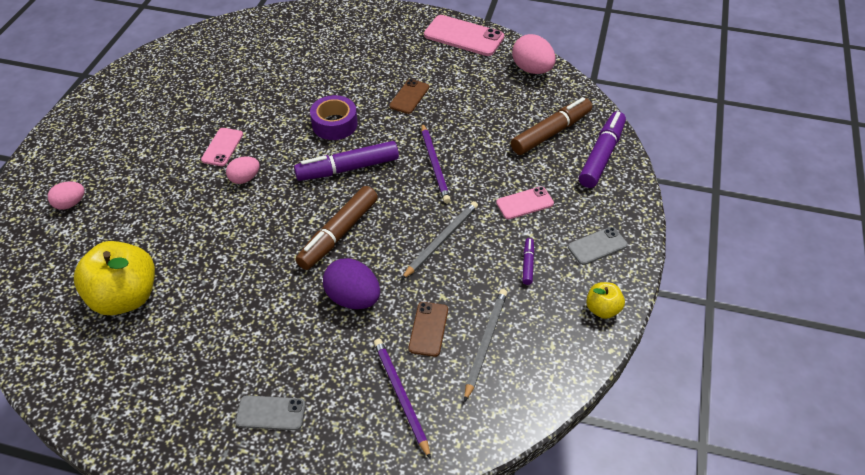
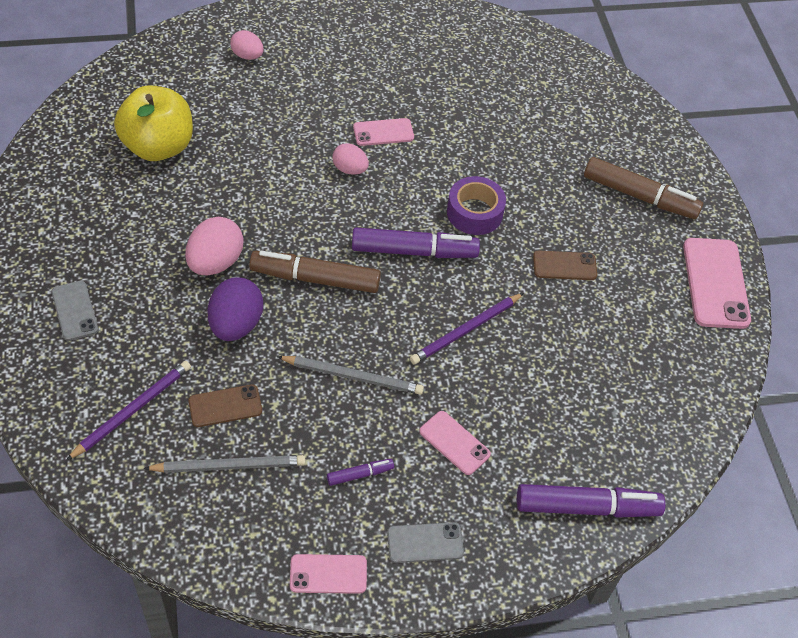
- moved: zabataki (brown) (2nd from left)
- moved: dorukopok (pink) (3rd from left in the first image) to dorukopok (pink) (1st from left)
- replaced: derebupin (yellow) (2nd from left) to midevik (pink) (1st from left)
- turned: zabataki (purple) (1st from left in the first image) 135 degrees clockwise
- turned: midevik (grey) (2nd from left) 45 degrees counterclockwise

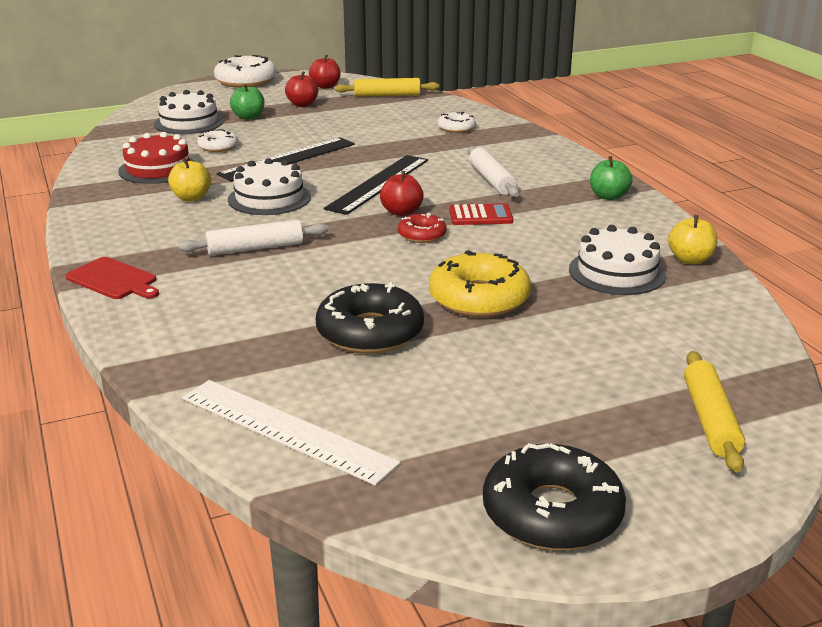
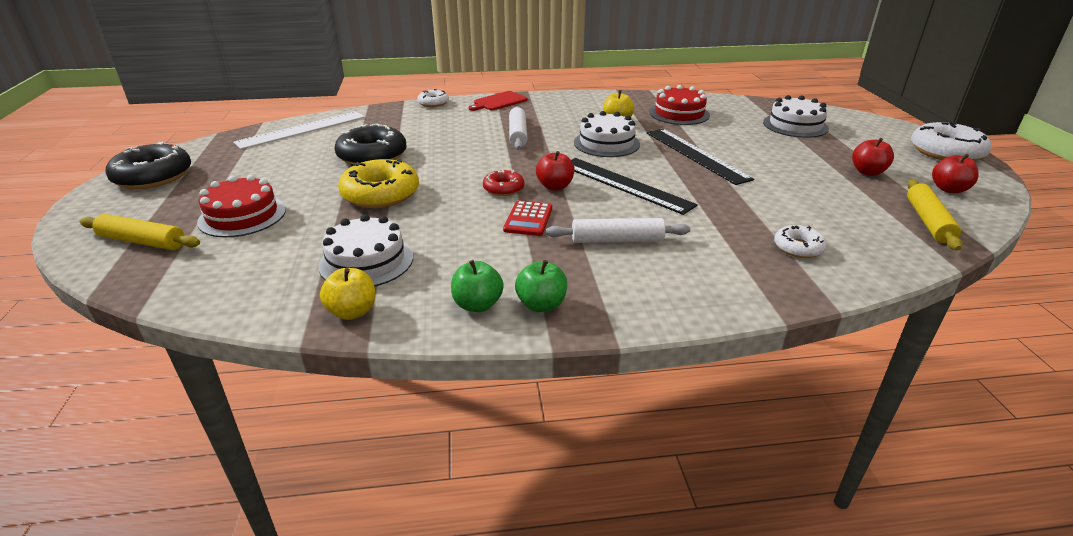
- added: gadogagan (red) (1st from left)
- moved: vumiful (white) (1st from left)
- moved: derebupin (green) (1st from left)

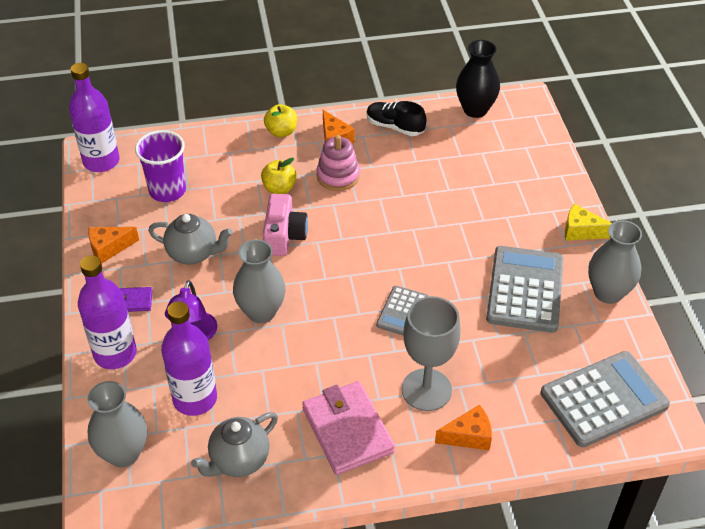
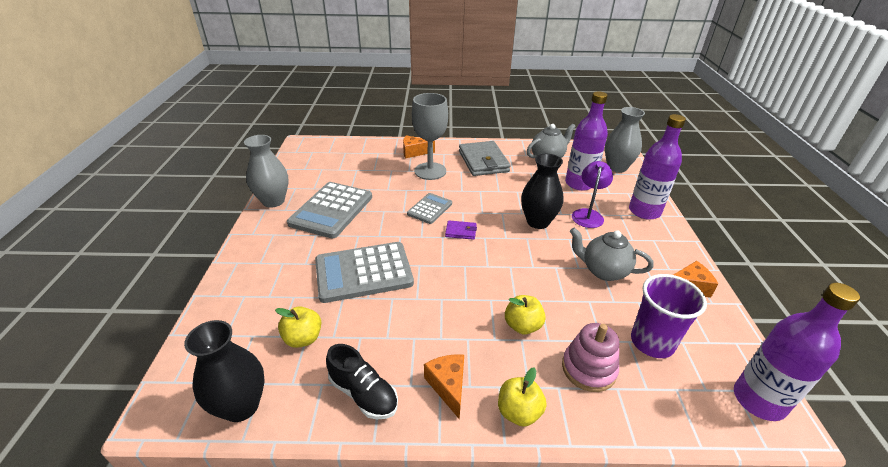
- removed: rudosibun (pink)
- removed: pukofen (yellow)
- added: derebupin (yellow) (1st from left)
- moved: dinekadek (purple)
- moved: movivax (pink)
- moved: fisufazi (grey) (3rd from left in the first image) to fisufazi (grey) (2nd from left)
- recoloured: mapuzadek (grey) (2nd from left) to mapuzadek (black) (2nd from left)
- recoloured: dinekadek (pink) to dinekadek (grey)

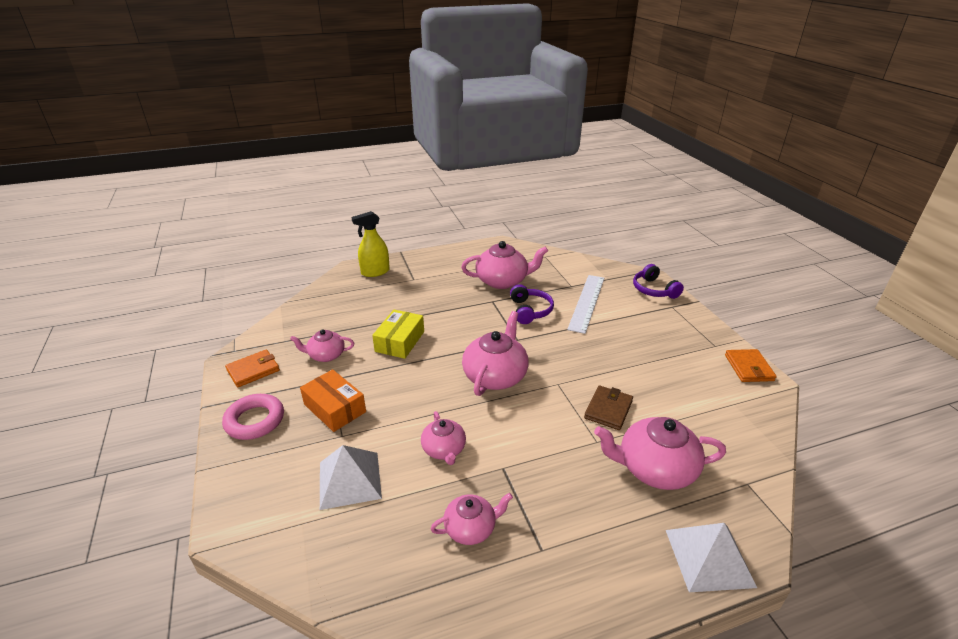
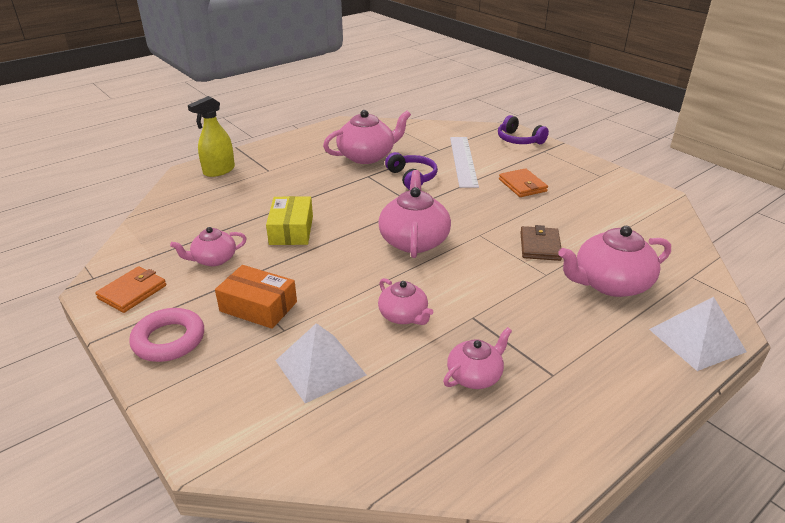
- moved: dinekadek (orange) (2nd from left)

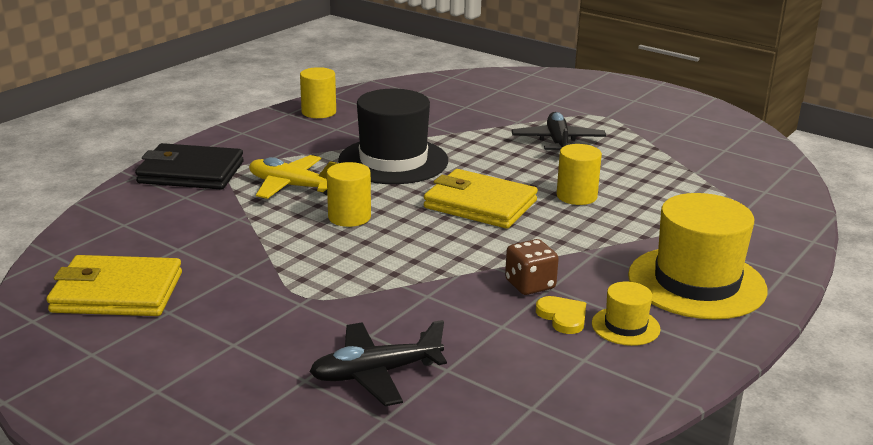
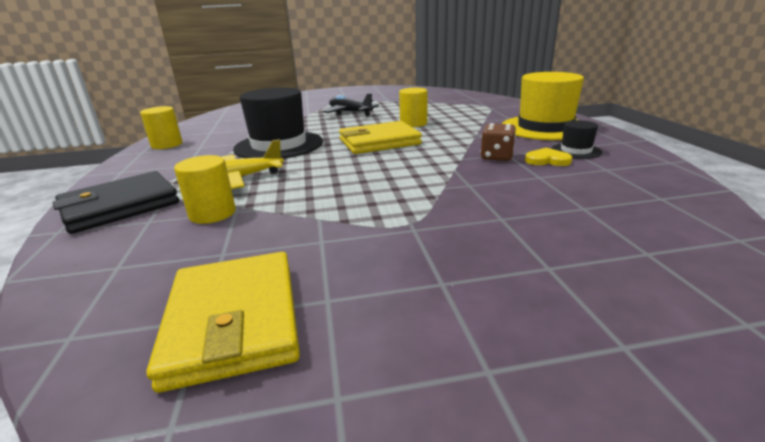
- removed: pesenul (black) (1st from left)
- moved: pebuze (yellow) (2nd from left)
- recoloured: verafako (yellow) (1st from left) to verafako (black) (2nd from left)
- turned: dinekadek (yellow) (1st from left) 60 degrees counterclockwise

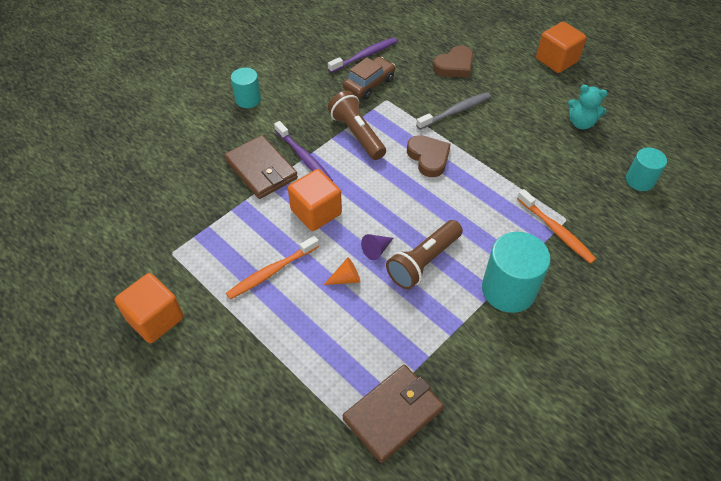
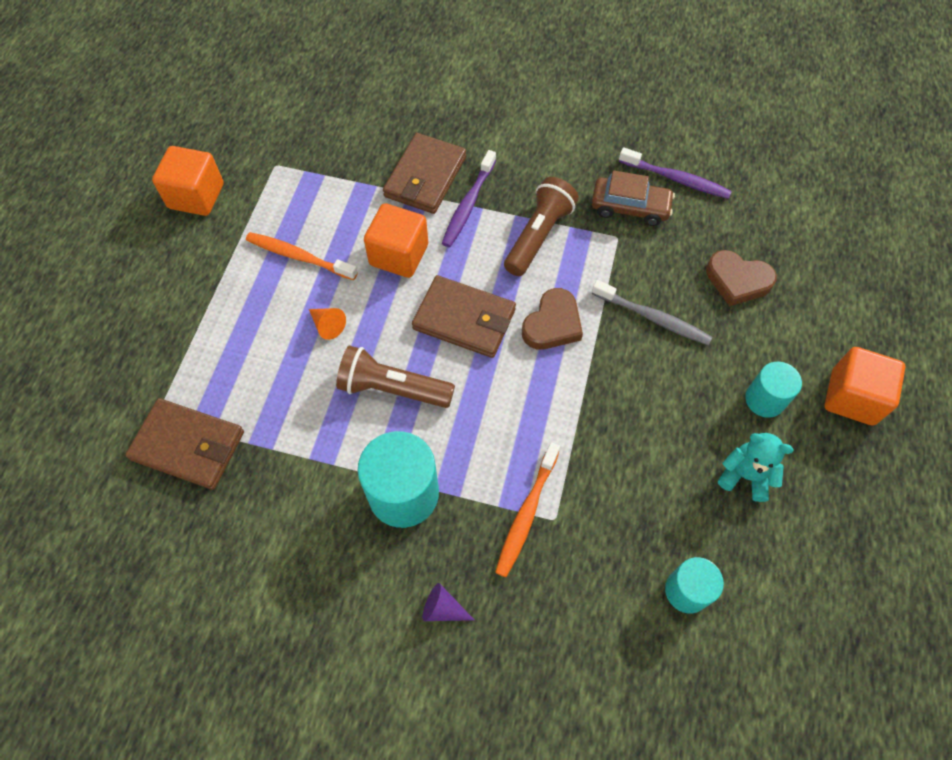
- added: dinekadek (brown) (3rd from left)
- moved: pebuze (turquoise) (1st from left in the first image) to pebuze (turquoise) (3rd from left)
- moved: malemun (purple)
- turned: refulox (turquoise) 120 degrees clockwise

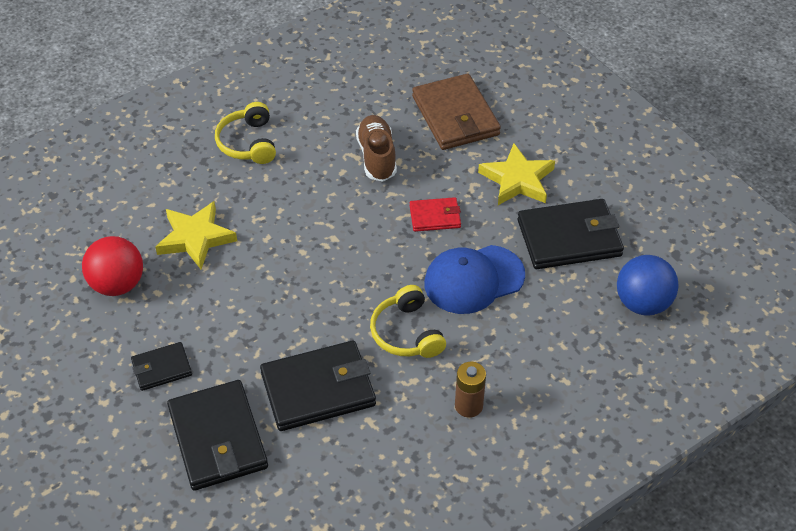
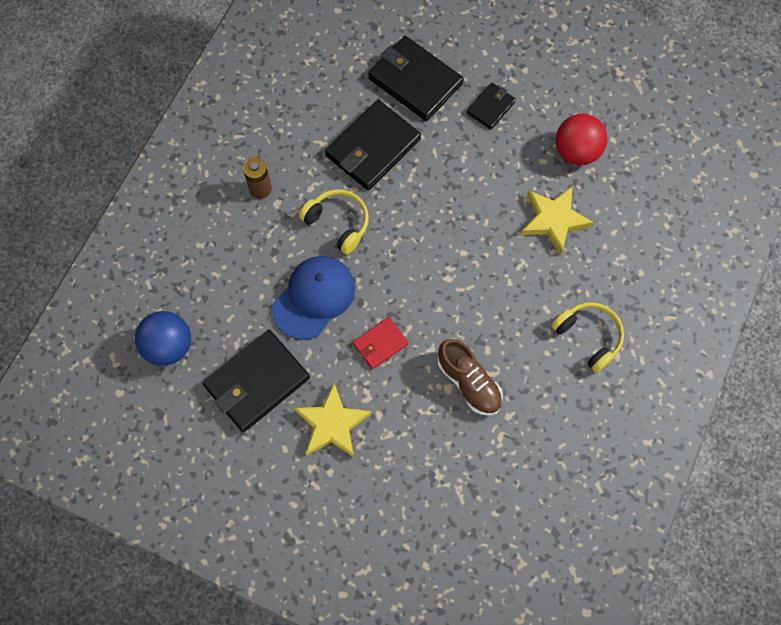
- removed: dinekadek (brown)

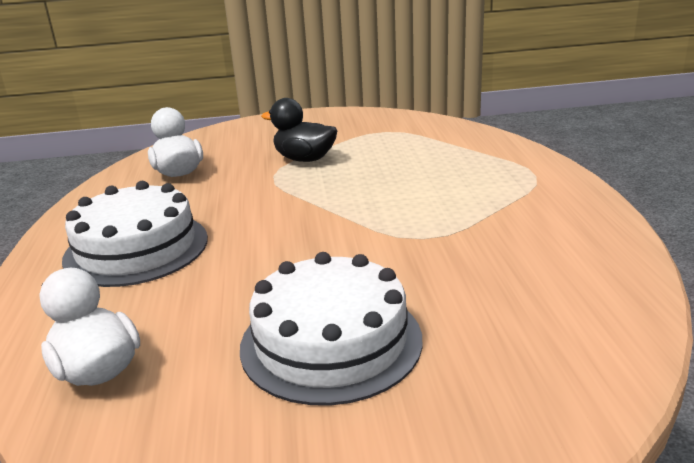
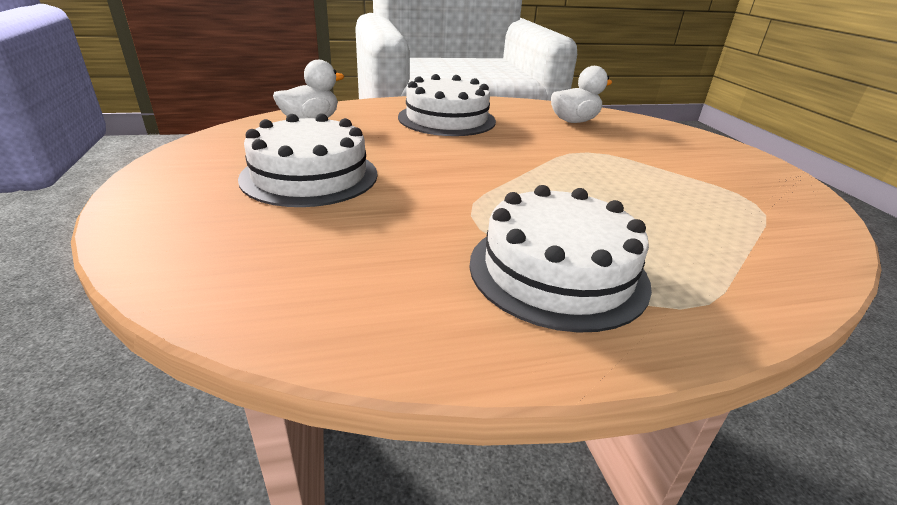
- removed: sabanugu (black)
- added: gadogagan (white) (3rd from left)

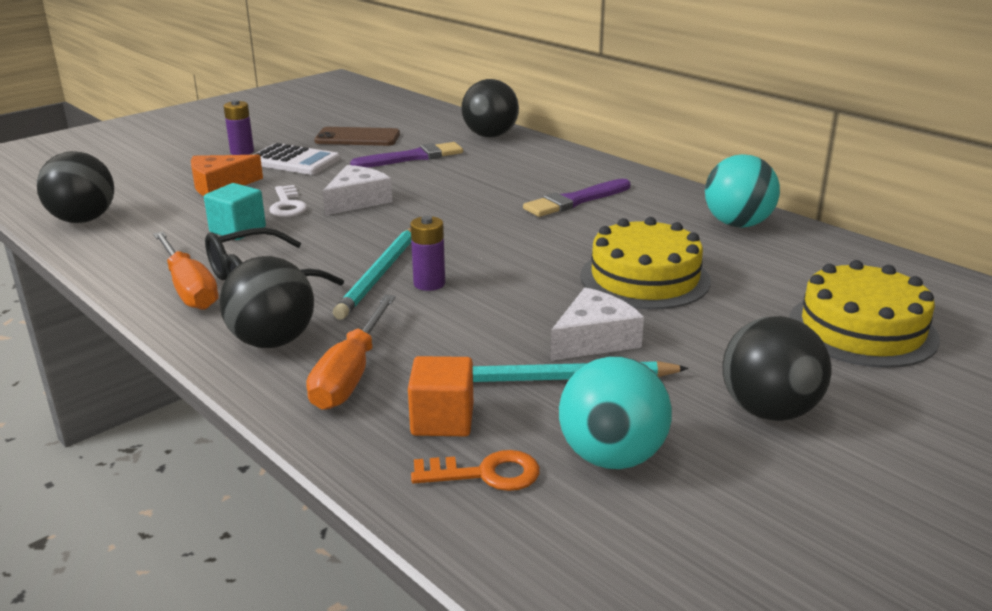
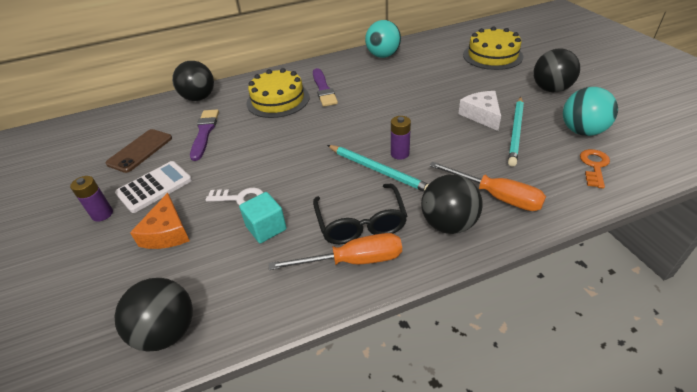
- removed: pukofen (white) (1st from left)
- removed: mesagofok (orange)
- moved: gadogagan (yellow) (1st from left)

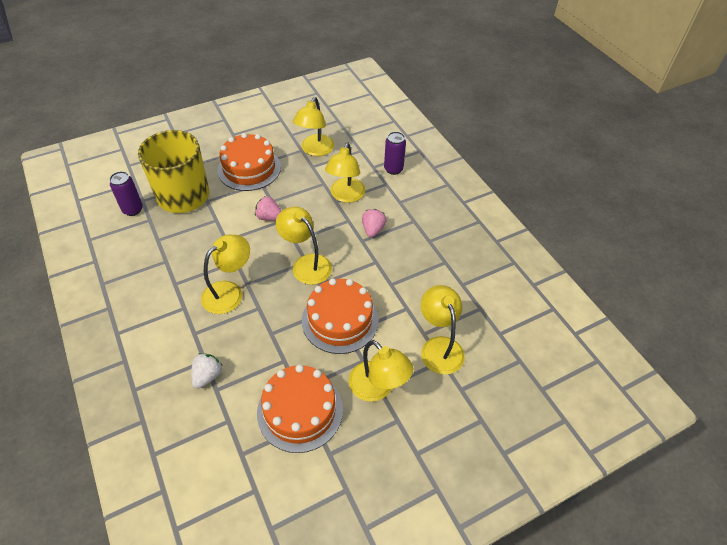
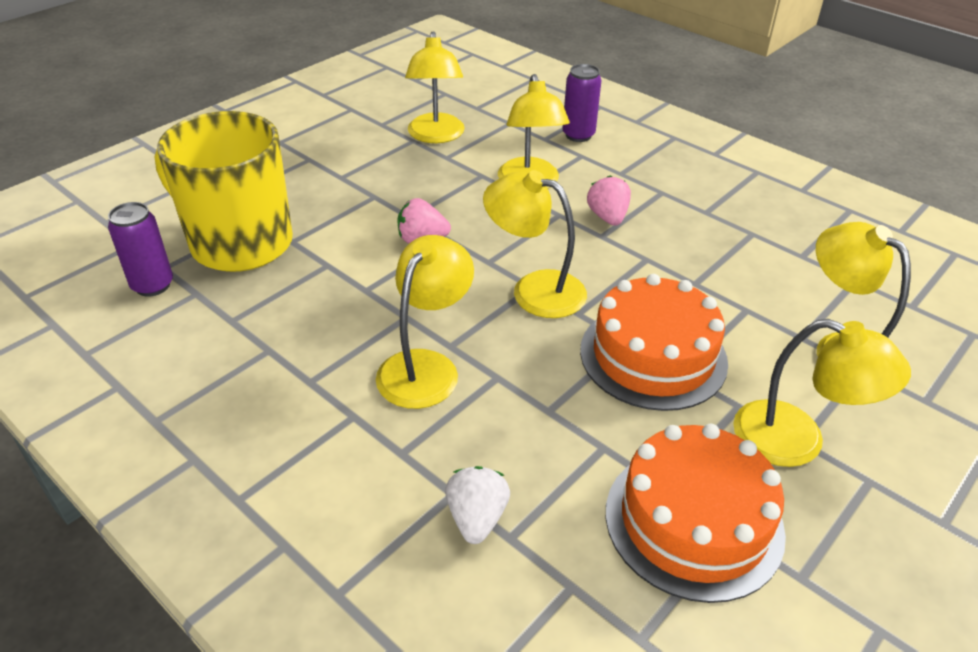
- removed: gadogagan (orange) (1st from left)

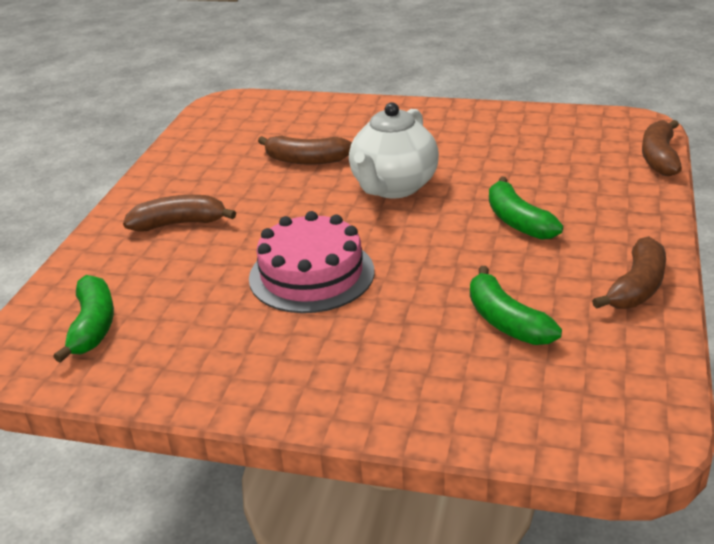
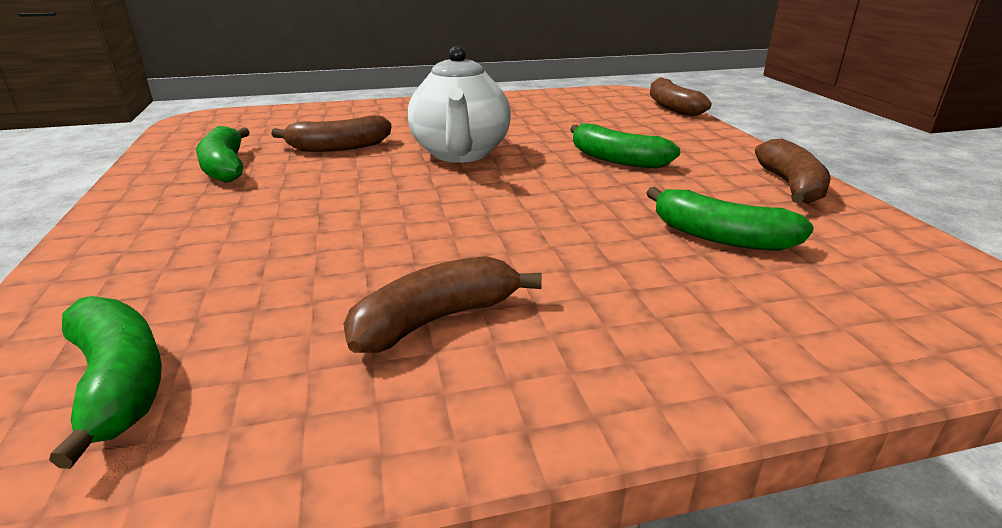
- removed: gadogagan (pink)
- added: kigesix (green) (2nd from left)
- moved: kigesix (brown) (1st from left in the first image) to kigesix (brown) (2nd from left)

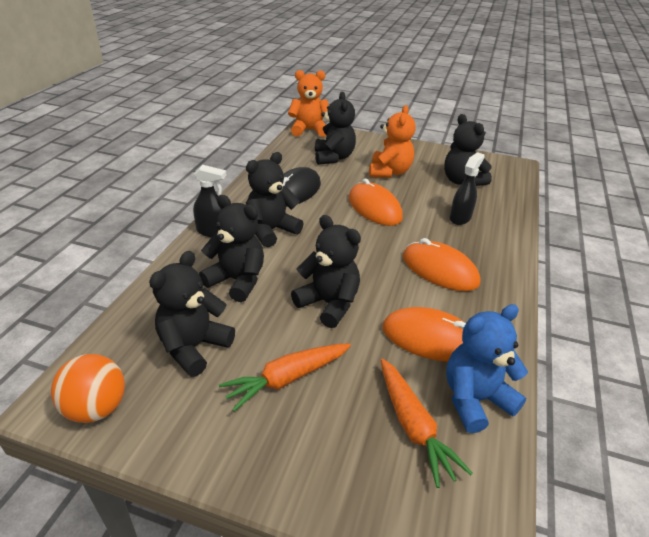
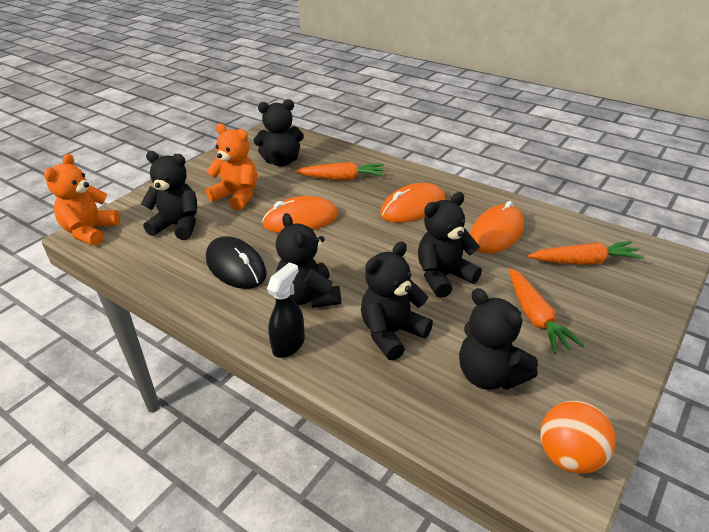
- removed: refulox (blue)
- replaced: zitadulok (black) (2nd from left) to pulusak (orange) (1st from left)

